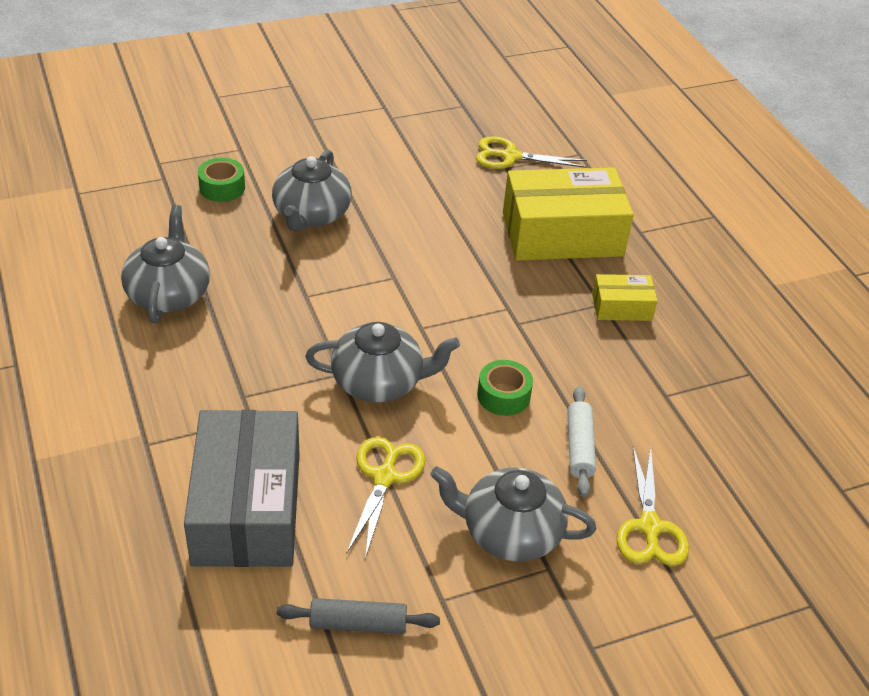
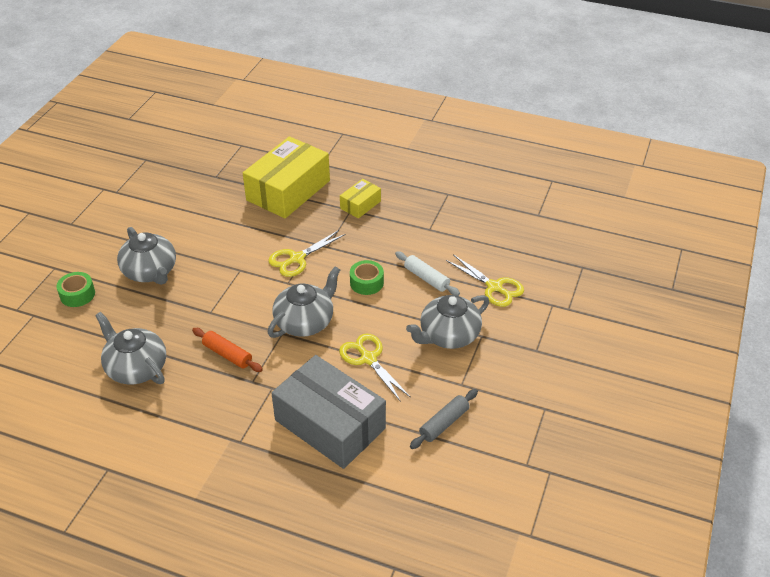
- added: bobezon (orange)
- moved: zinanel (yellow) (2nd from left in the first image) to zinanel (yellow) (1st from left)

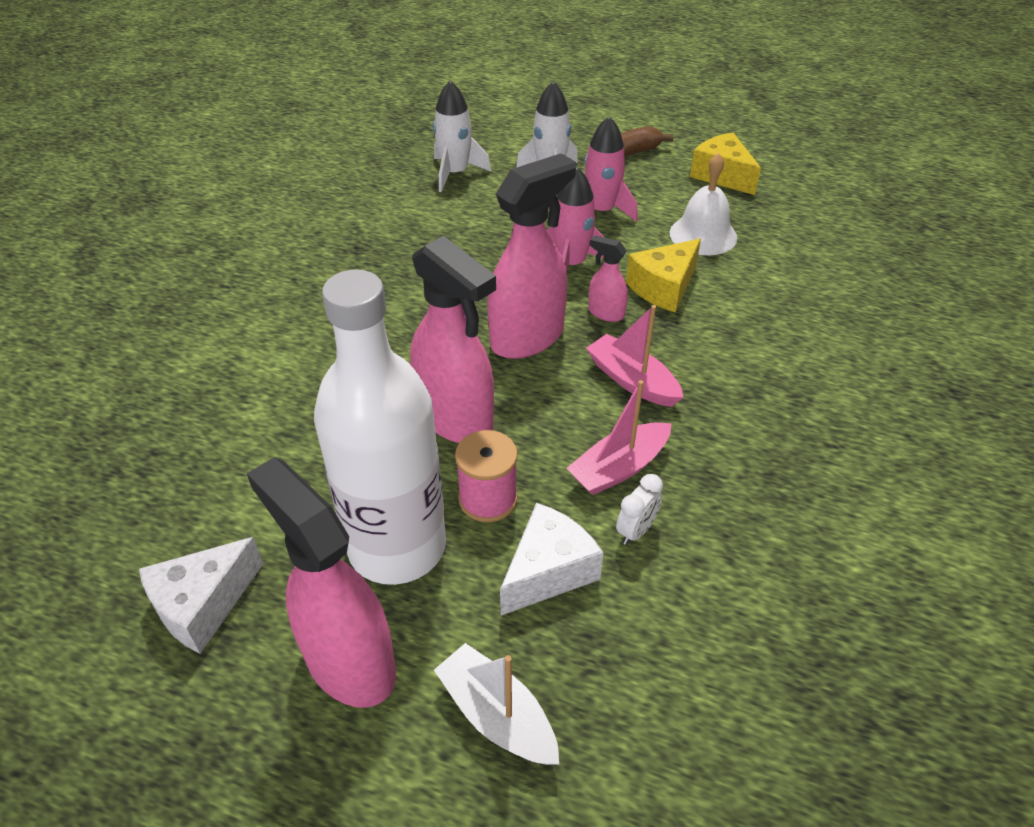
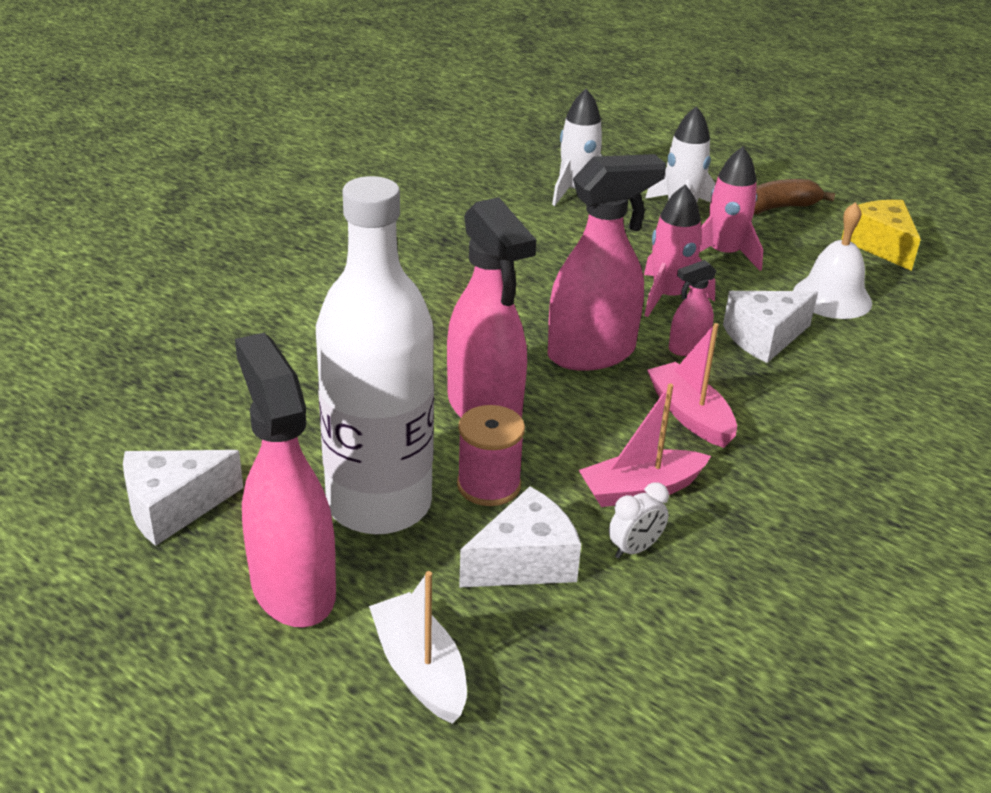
- recoloured: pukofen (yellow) (1st from left) to pukofen (white) (3rd from left)
- turned: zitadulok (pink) (4th from left) 75 degrees counterclockwise

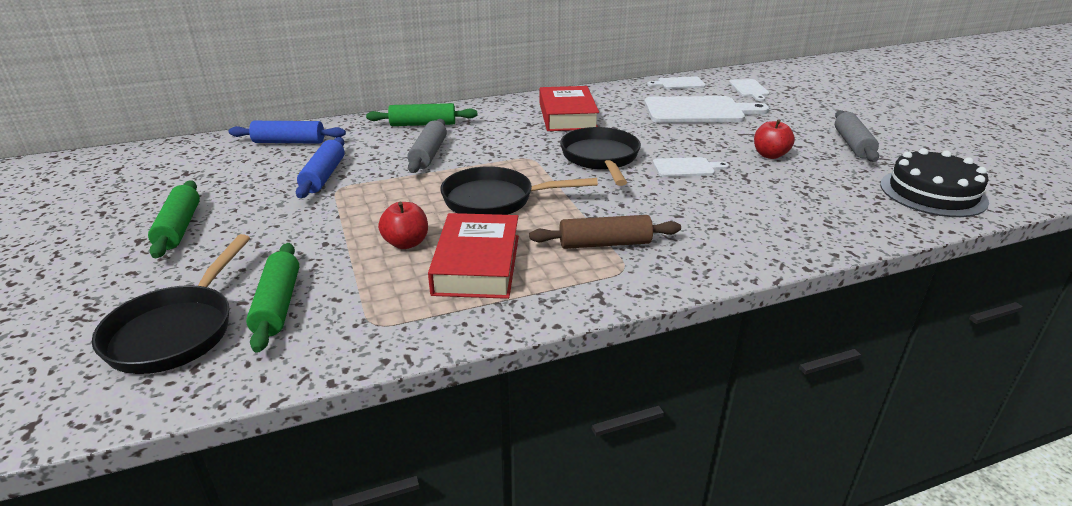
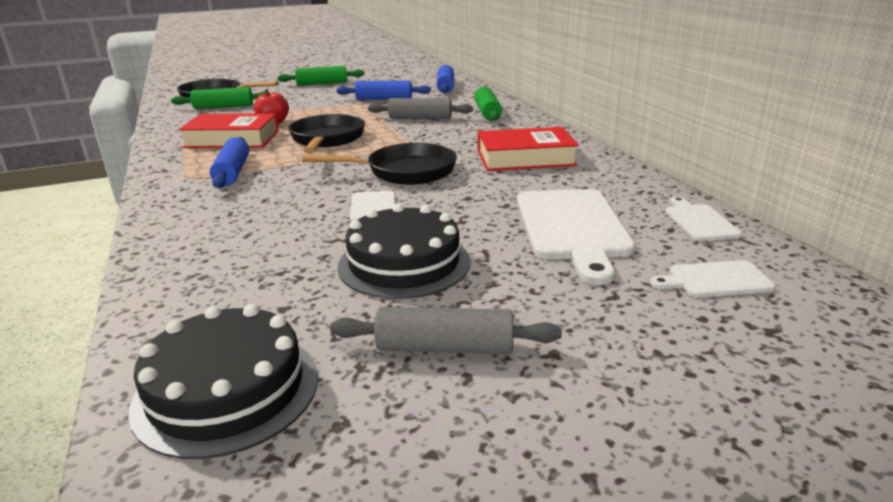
- replaced: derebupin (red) (2nd from left) to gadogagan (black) (2nd from left)
- recoloured: bobezon (brown) to bobezon (blue) (1st from left)

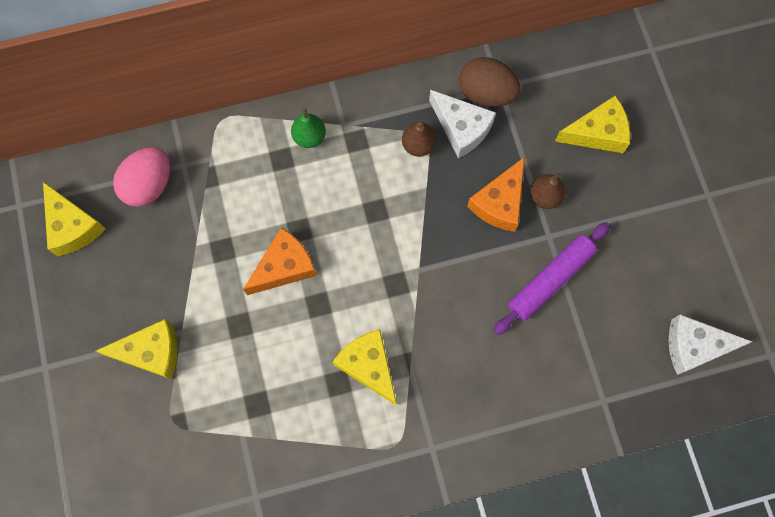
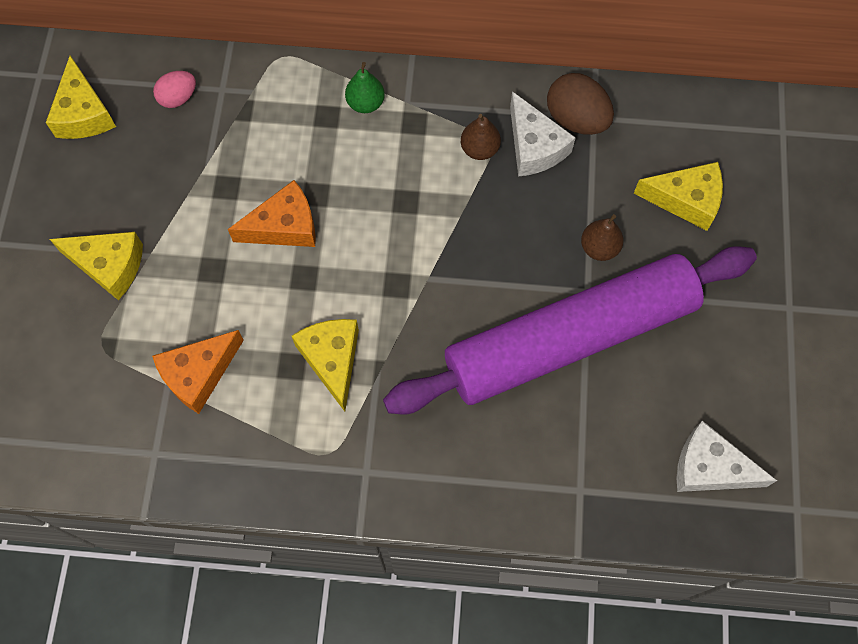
- moved: pukofen (orange) (2nd from left in the first image) to pukofen (orange) (1st from left)
- resized: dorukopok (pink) x0.62
- resized: bobezon (purple) x2.07

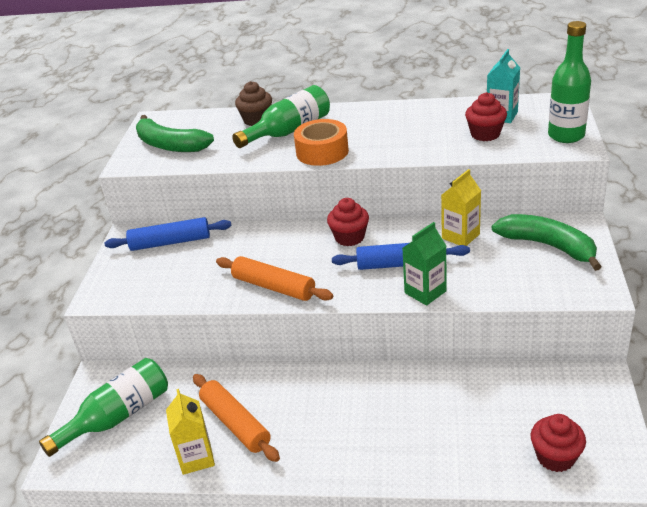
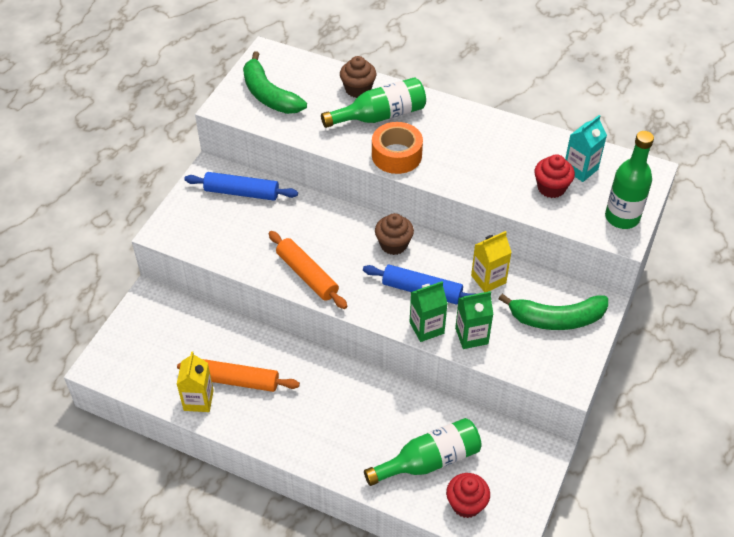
- added: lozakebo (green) (2nd from left)
- moved: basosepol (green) (1st from left in the first image) to basosepol (green) (2nd from left)
- recoloured: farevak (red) (1st from left) to farevak (brown) (2nd from left)
- turned: bobezon (orange) (1st from left) 60 degrees counterclockwise
- turned: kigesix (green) (2nd from left) 120 degrees clockwise

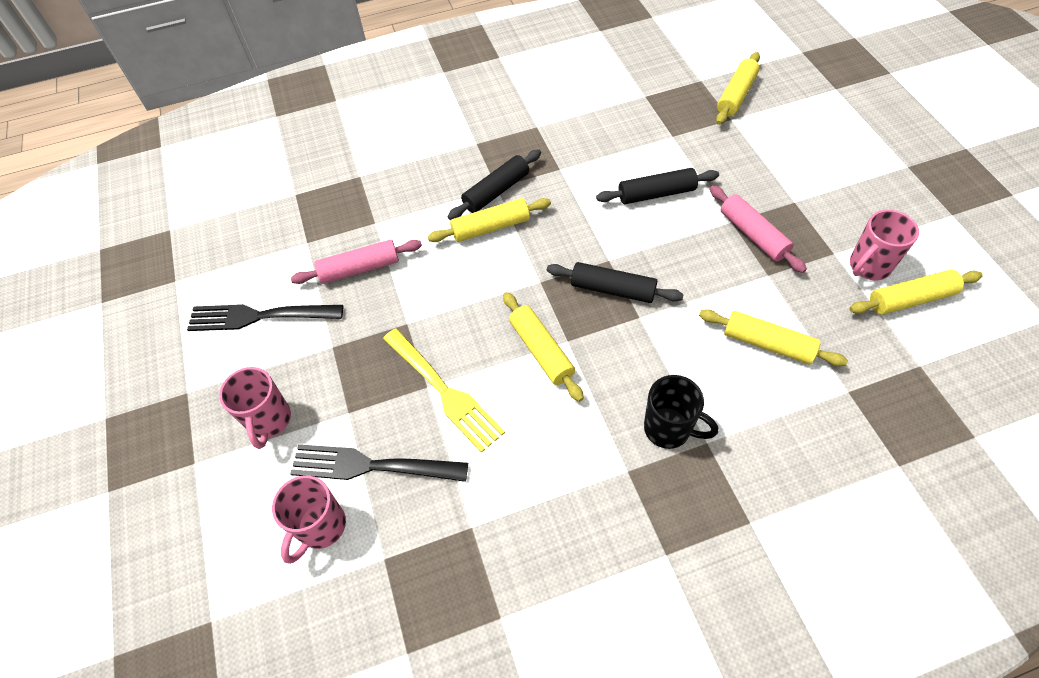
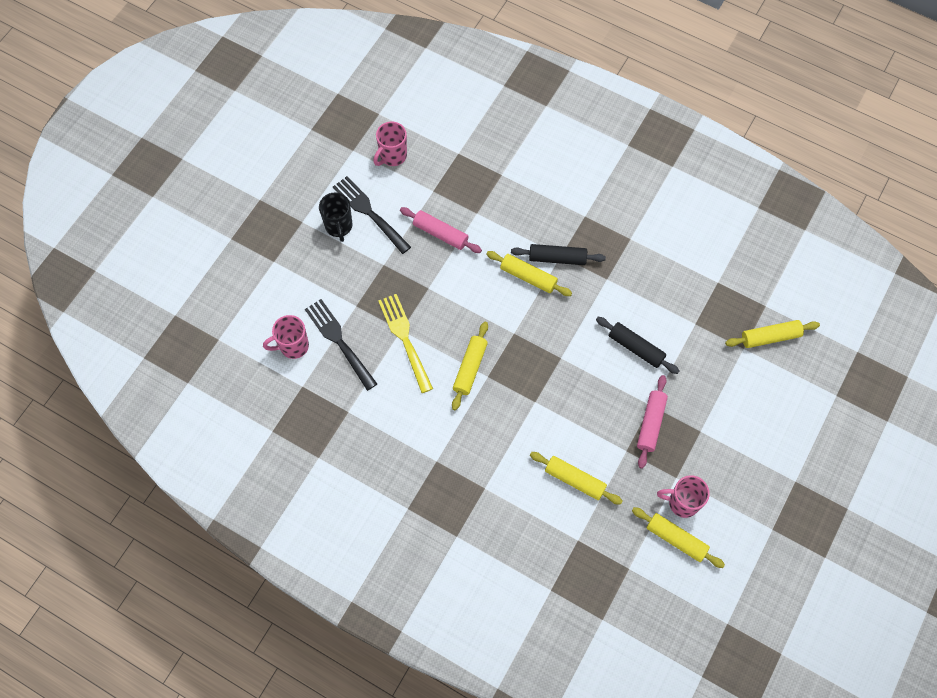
- removed: bobezon (black) (2nd from left)
- moved: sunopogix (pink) (1st from left in the first image) to sunopogix (pink) (2nd from left)
- moved: sunopogix (black)
- turned: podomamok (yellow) 150 degrees clockwise
- turned: bobezon (yellow) (4th from left in the first image) 45 degrees counterclockwise

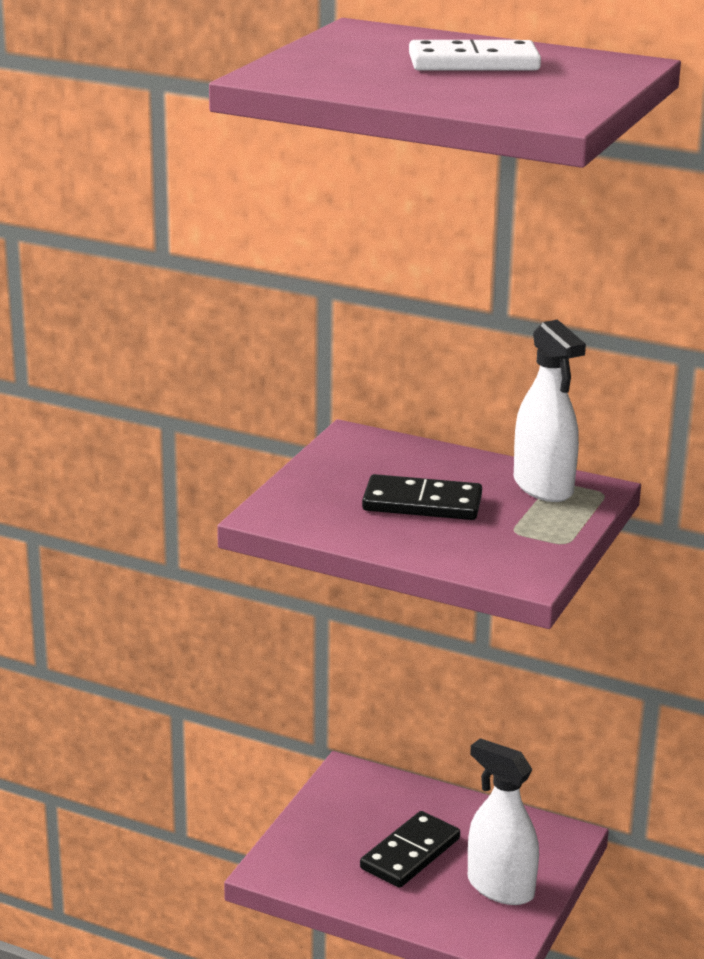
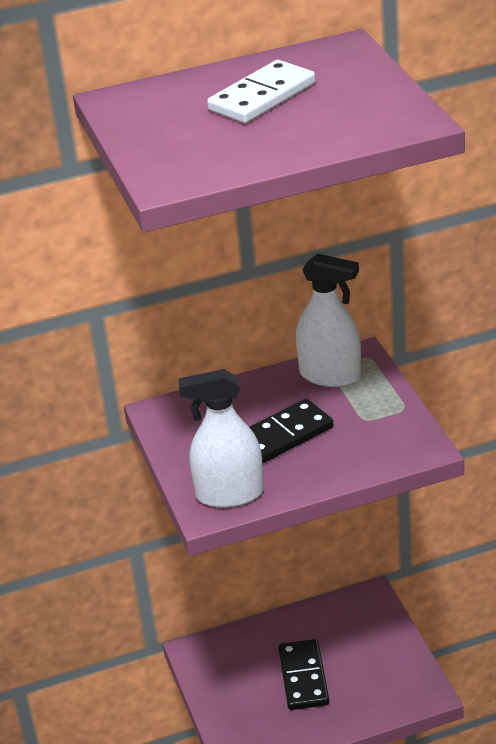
- moved: zitadulok (white) (1st from left)

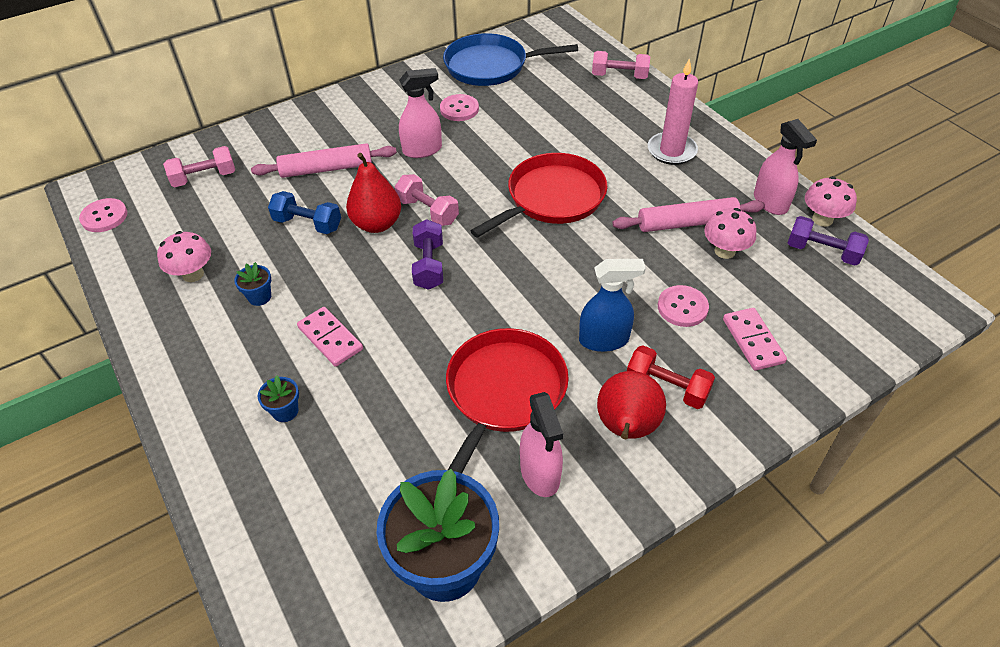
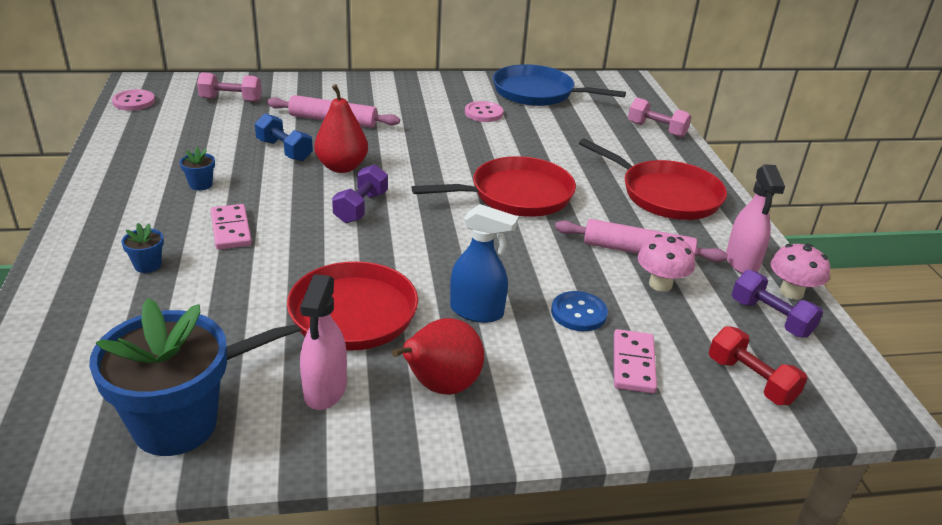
- removed: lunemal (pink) (1st from left)
- removed: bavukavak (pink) (2nd from left)
- removed: zitadulok (pink) (1st from left)
- moved: bavukavak (red)
- replaced: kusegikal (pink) to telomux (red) (3rd from left)
- recoloured: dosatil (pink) (3rd from left) to dosatil (blue)

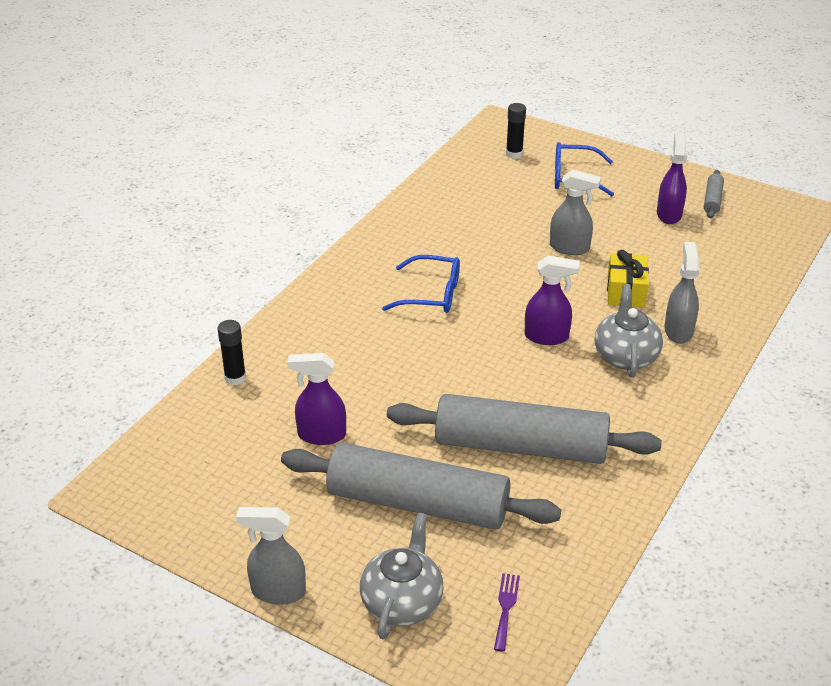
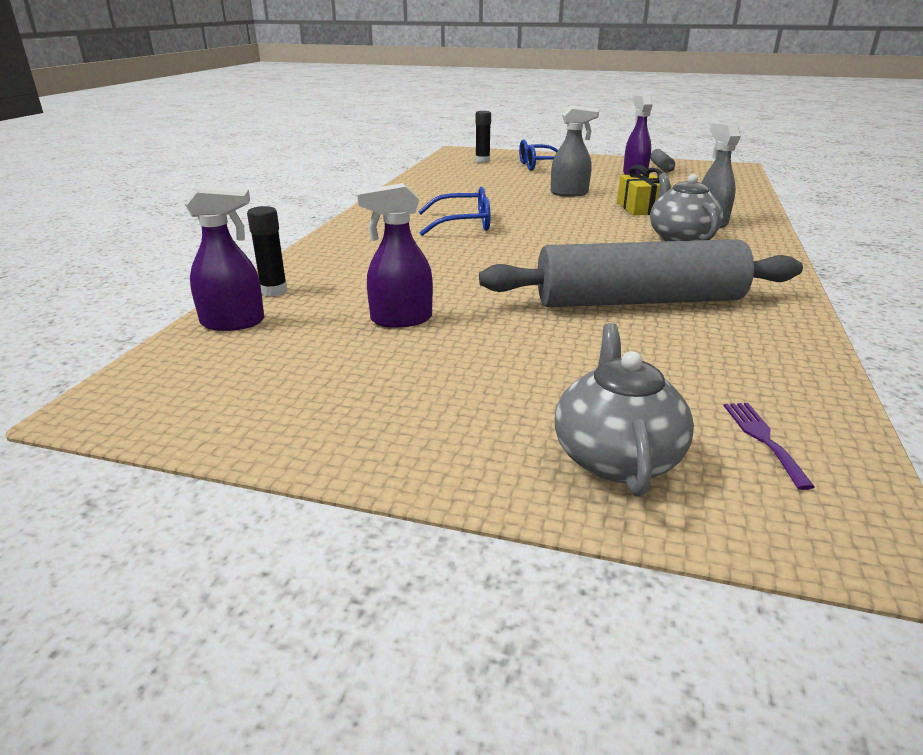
- removed: zitadulok (grey) (1st from left)
- removed: bobezon (grey) (1st from left)
- moved: zitadulok (purple) (2nd from left in the first image) to zitadulok (purple) (1st from left)

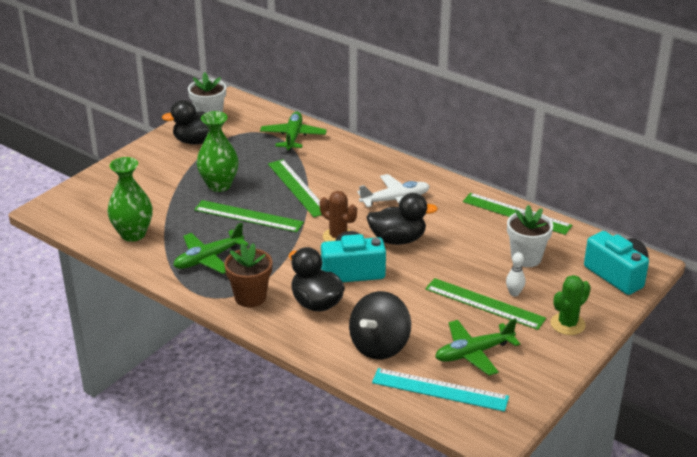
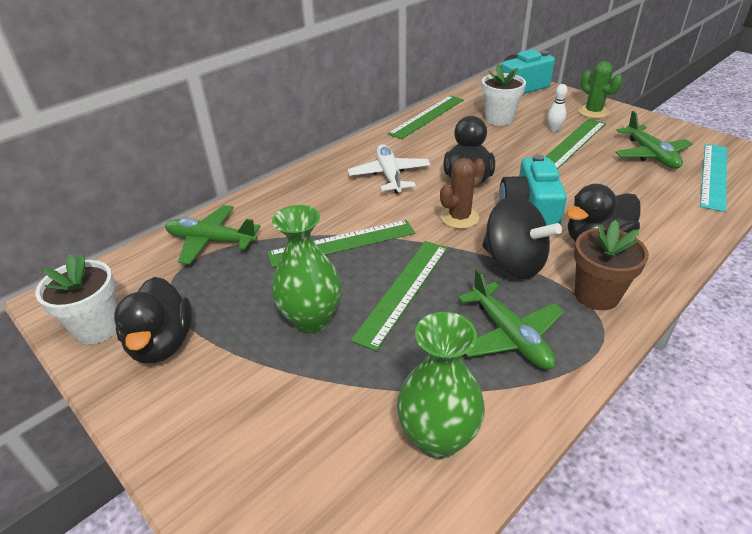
- moved: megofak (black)

